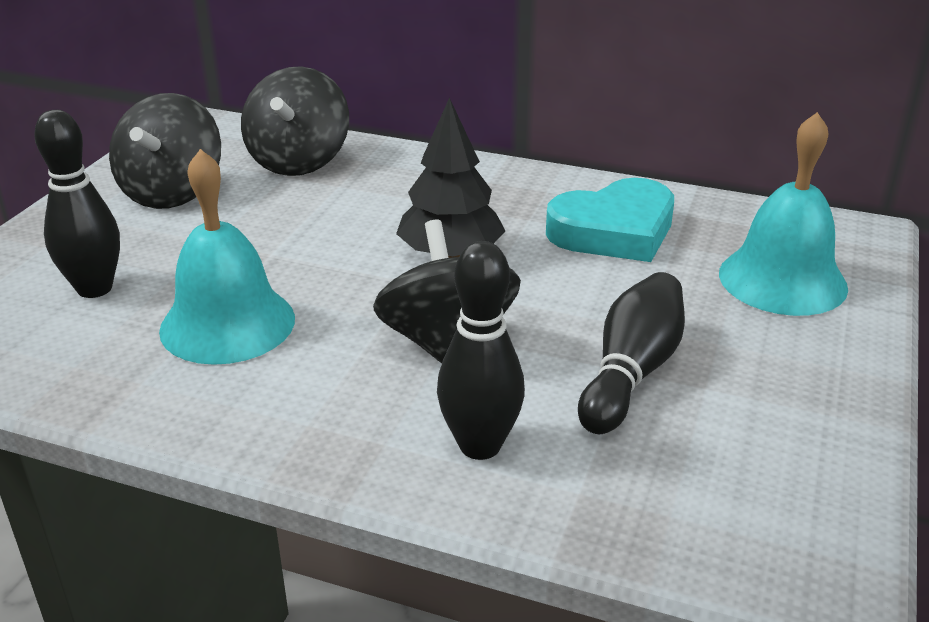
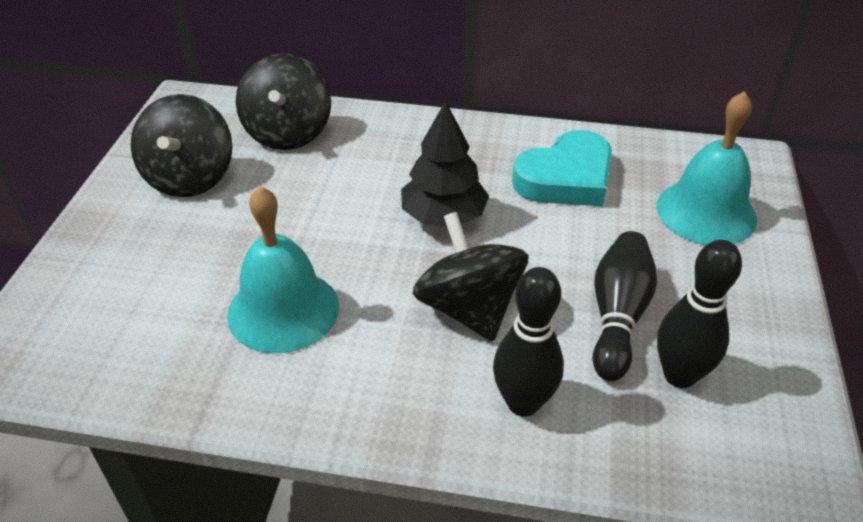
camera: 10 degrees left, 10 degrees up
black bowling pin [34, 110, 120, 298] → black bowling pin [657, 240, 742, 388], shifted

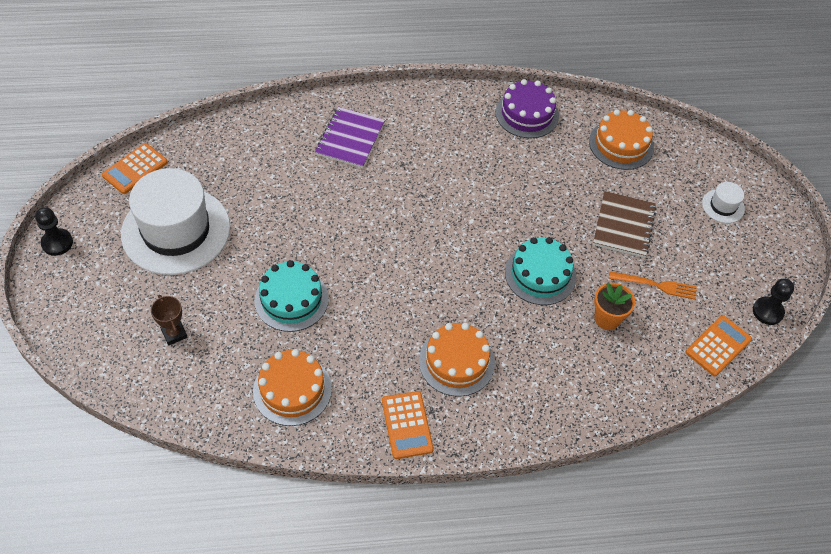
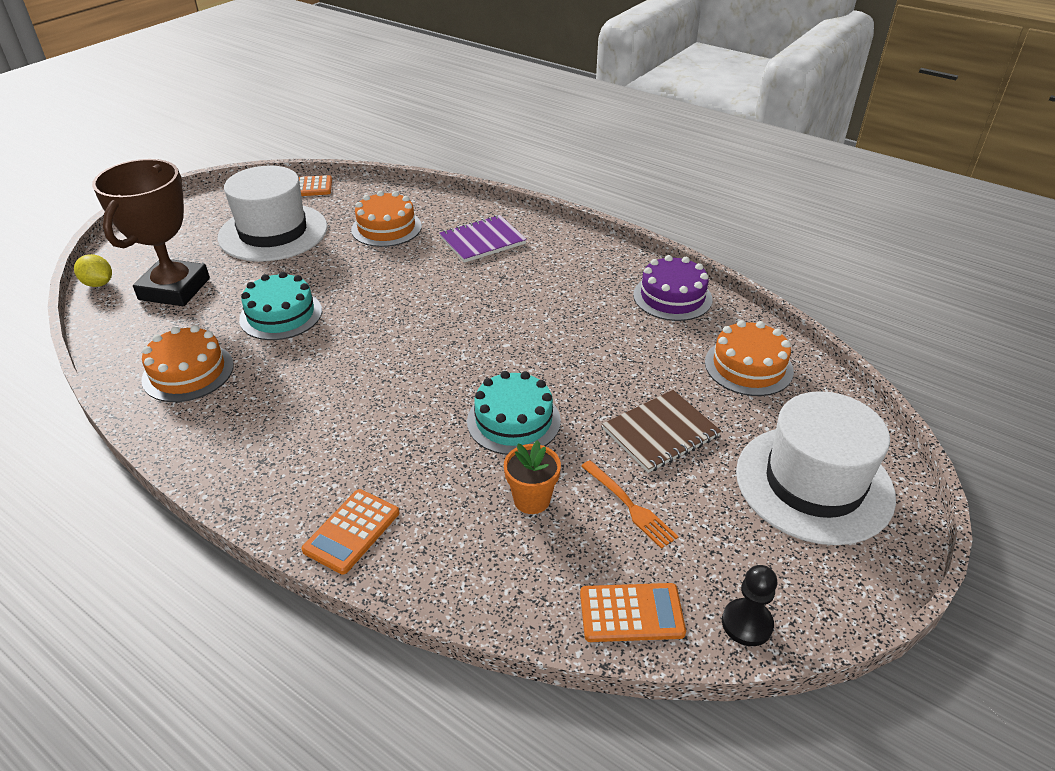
camera: 45 degrees right, 15 degrees down
black pawn [35, 207, 73, 256] → -
brown trophy [151, 295, 188, 345] → brown trophy [92, 159, 210, 306], x2.47
orange calculator [382, 391, 434, 459] → orange calculator [301, 489, 399, 575], shifted
orange cake [419, 323, 495, 397] → orange cake [351, 191, 422, 247], shifted
white hat [702, 182, 745, 223] → white hat [736, 391, 896, 545], x2.40
- → yellow lemon [74, 254, 112, 287]

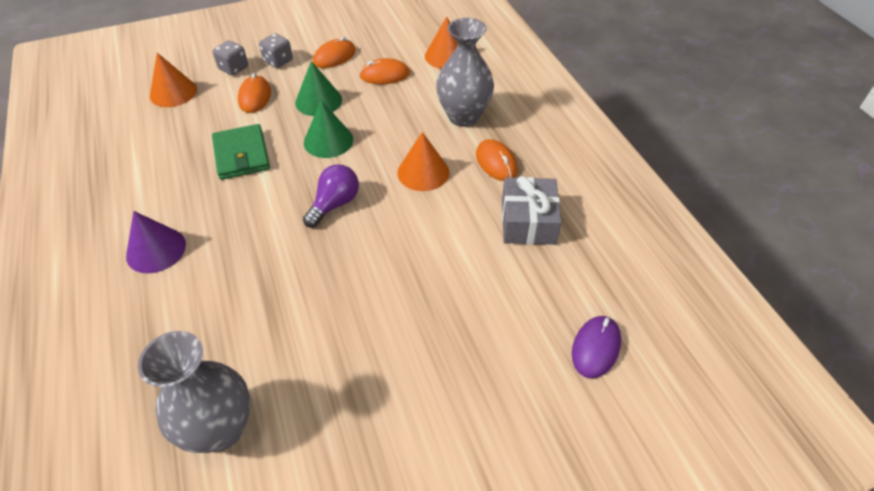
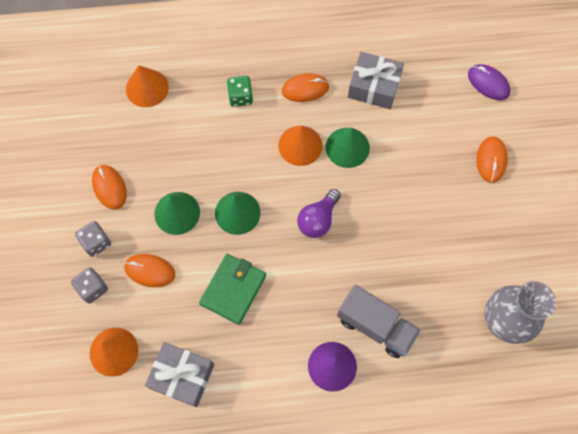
camera: 75 degrees left, 20 degrees up
green wallet [212, 124, 270, 180] → green wallet [199, 254, 266, 325], 60 degrees counterclockwise
purple light bulb [303, 164, 359, 228] → purple light bulb [297, 189, 341, 238], 105 degrees counterclockwise
orange mouse [359, 58, 410, 84] → orange mouse [477, 136, 508, 183], shifted
grey vase [436, 18, 494, 127] → green dice [227, 76, 253, 107]
- → grey gift [145, 342, 214, 407]
- → green cone [326, 128, 370, 168]
- → grey truck [337, 285, 421, 358]

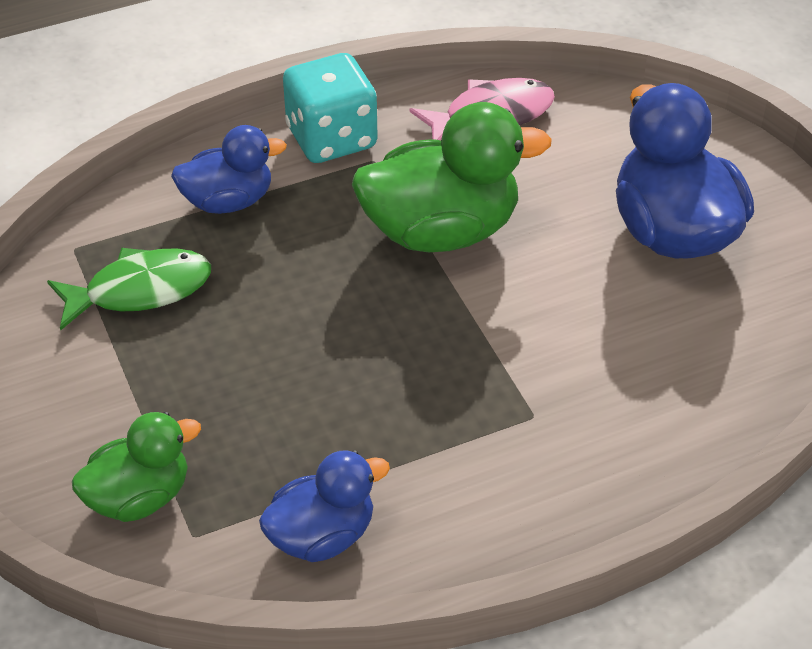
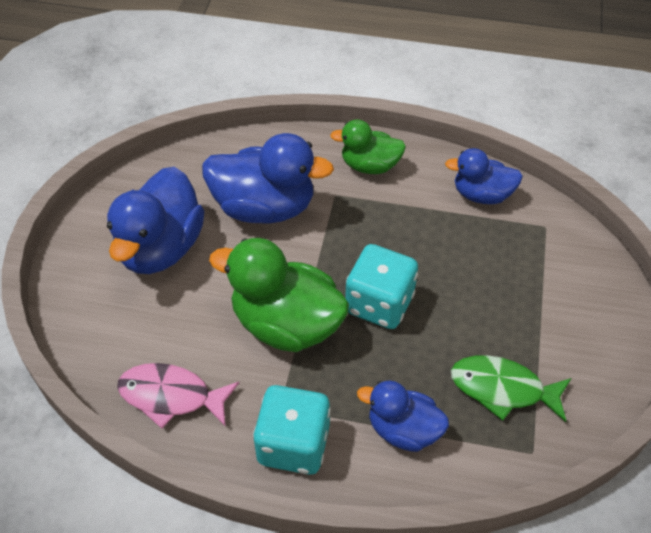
camera: 145 degrees left, 5 degrees up
green duck [72, 412, 201, 522] → green duck [330, 120, 406, 174], shifted
- → blue duck [202, 133, 334, 224]
- → turquoise dice [345, 244, 418, 329]

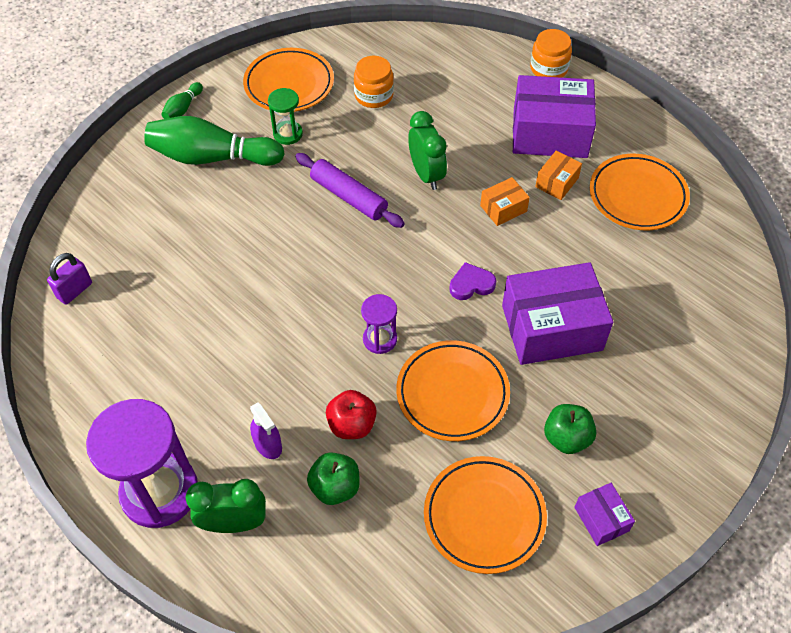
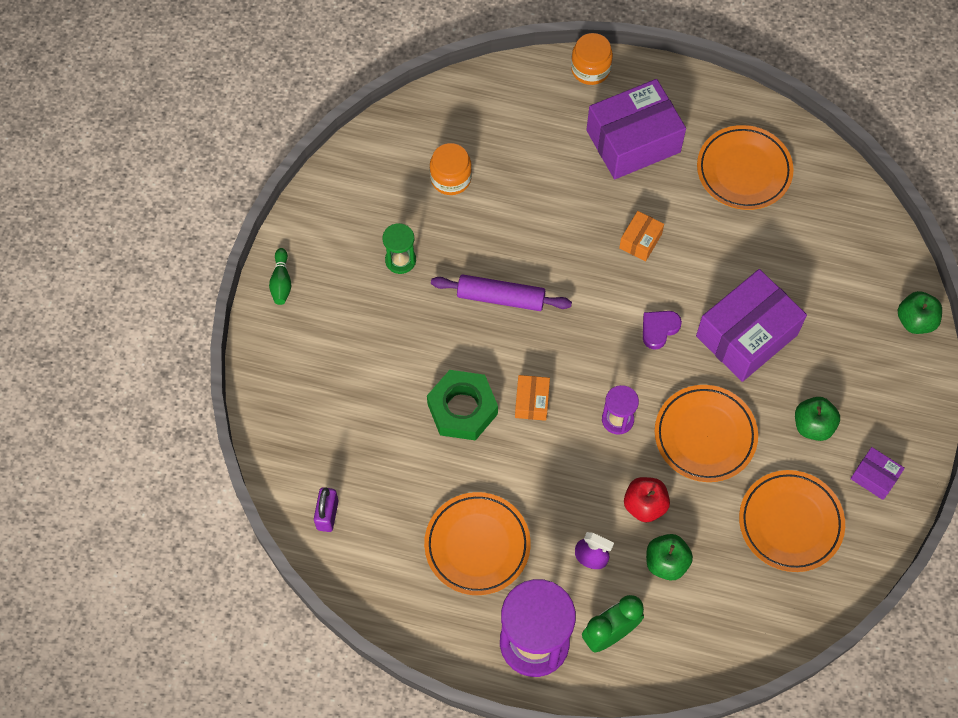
camera: 30 degrees left, 10 degrees up
green bowling pin [144, 116, 285, 166] → -
orange plate [243, 48, 334, 112] → orange plate [424, 492, 531, 595], shifted
green clock [408, 111, 447, 190] → -
orange box [535, 151, 582, 200] → orange box [515, 375, 550, 421], shifted
- → green nut [427, 370, 498, 441]
- → green apple [898, 291, 942, 334]

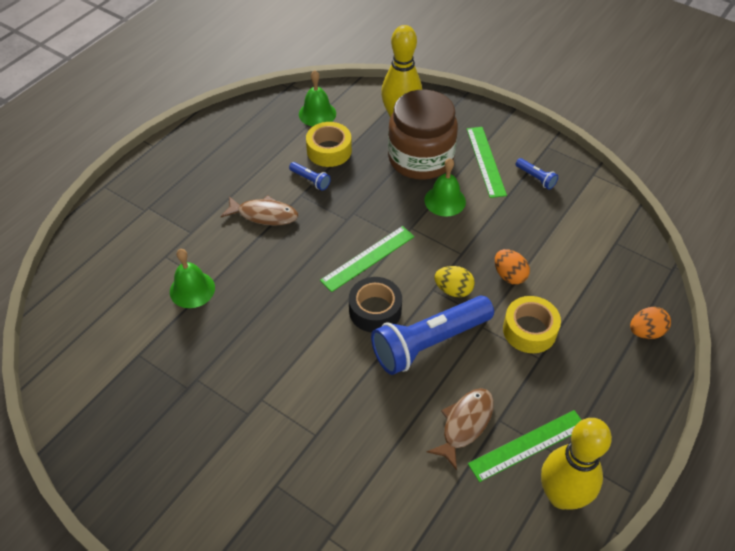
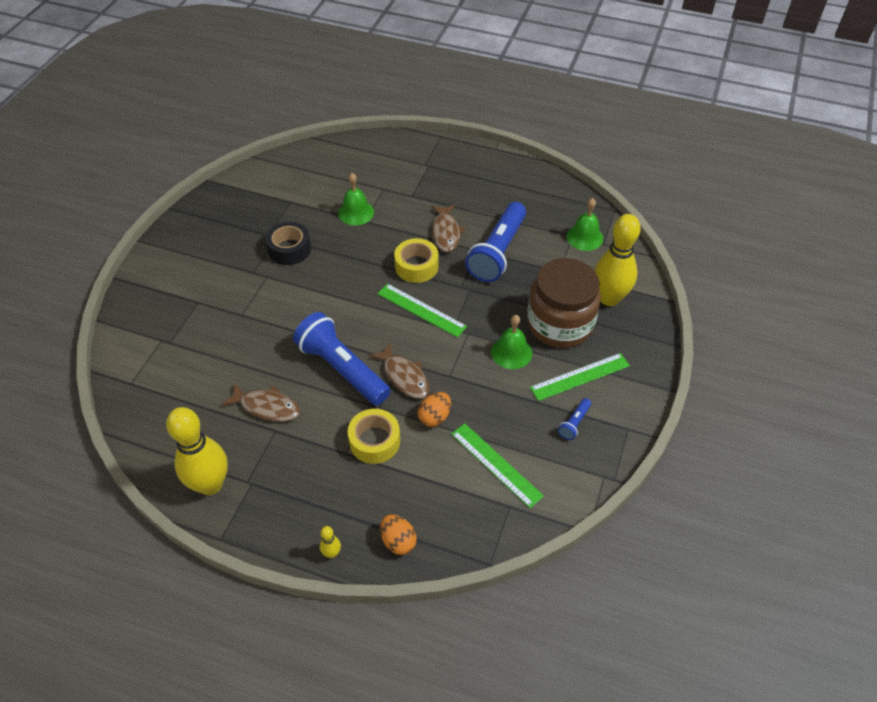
camera: 75 degrees right, 0 degrees up
blue flashlight [289, 162, 331, 191] → blue flashlight [465, 202, 526, 282], x2.38
yellow tape [306, 122, 352, 167] → yellow tape [394, 238, 439, 283], shifted
black tape [349, 277, 402, 333] → black tape [265, 222, 311, 265], shifted
yellow egg [434, 266, 475, 297] → brown fish [369, 342, 430, 399]
green ruler [468, 410, 581, 482] → green ruler [451, 423, 544, 508], shifted
- → yellow bowling pin [320, 526, 341, 558]

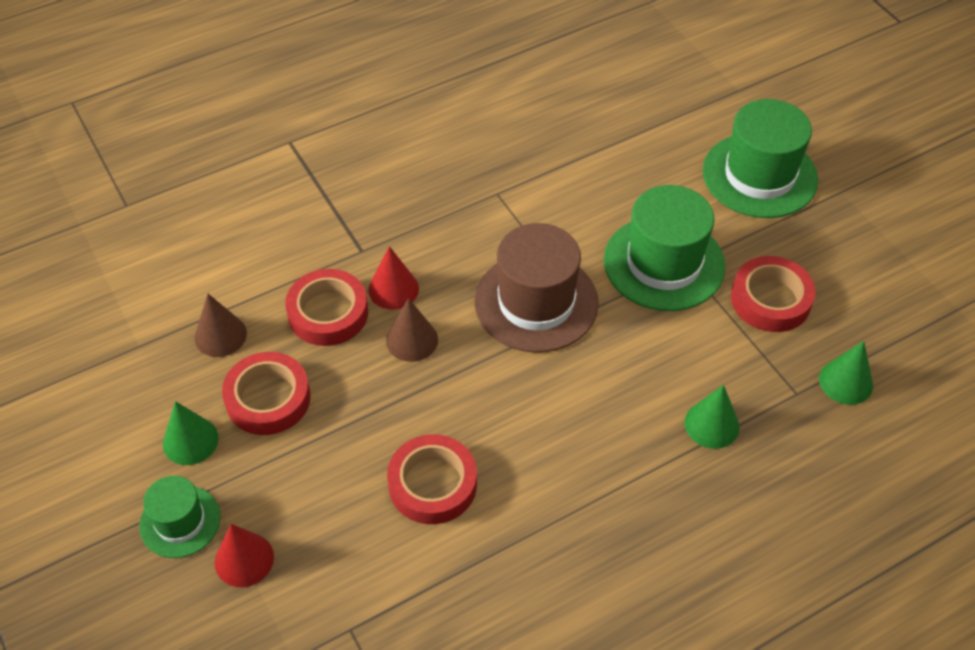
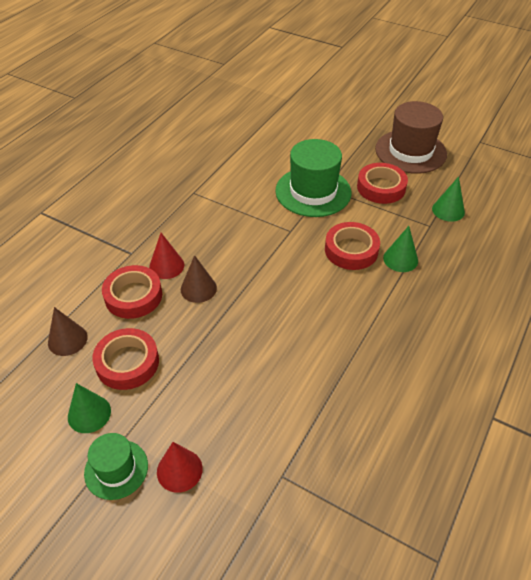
camera: 30 degrees left, 5 degrees down
red tape [387, 434, 477, 524] → red tape [325, 222, 380, 270], shifted
brown hat [474, 223, 599, 353] → brown hat [375, 101, 447, 174], shifted
green hat [703, 99, 818, 218] → -

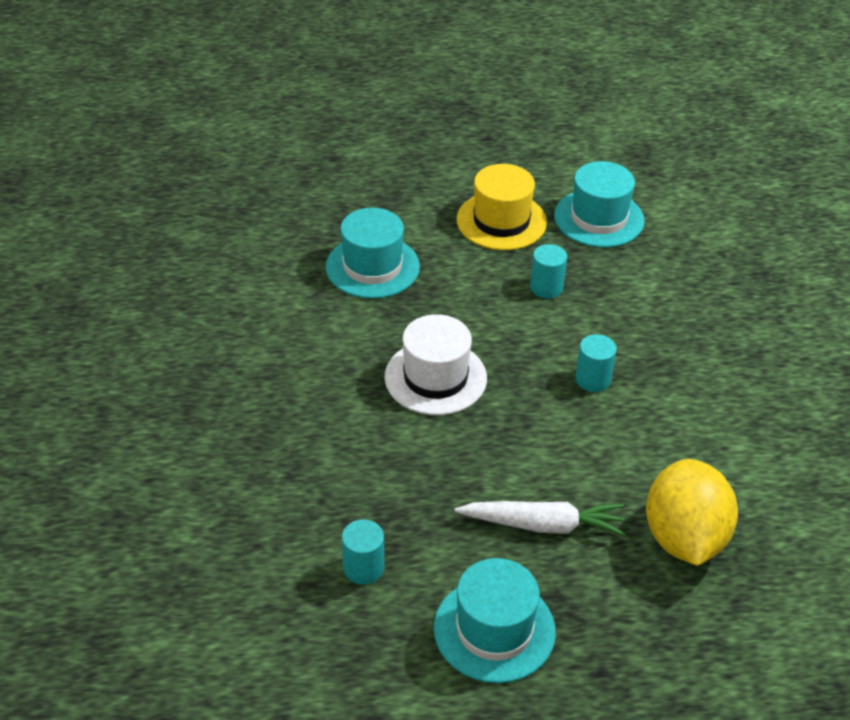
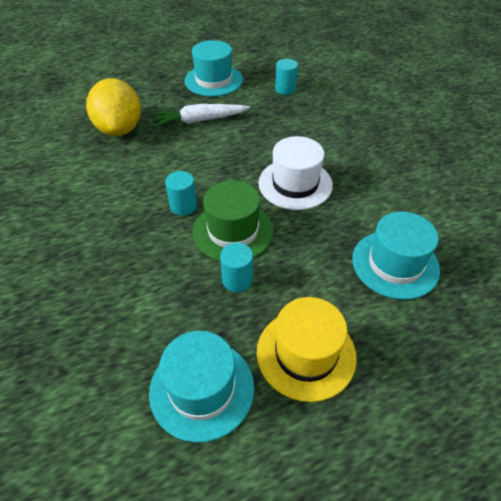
camera: 165 degrees right, 5 degrees up
- → green hat [193, 180, 274, 261]

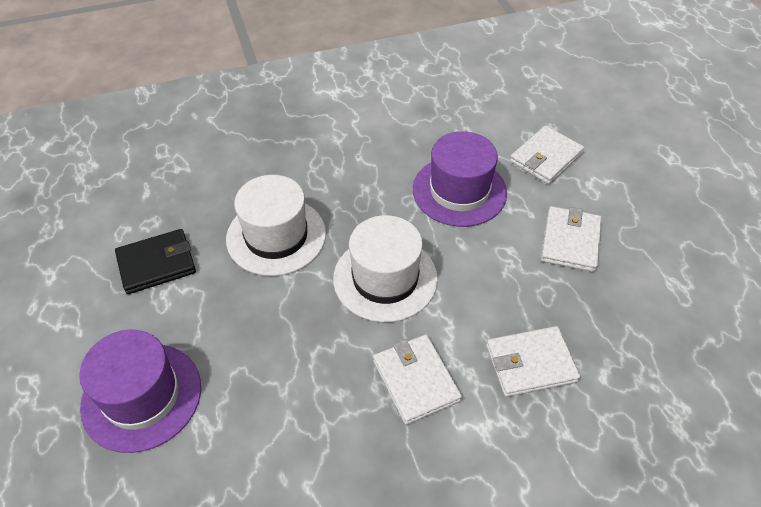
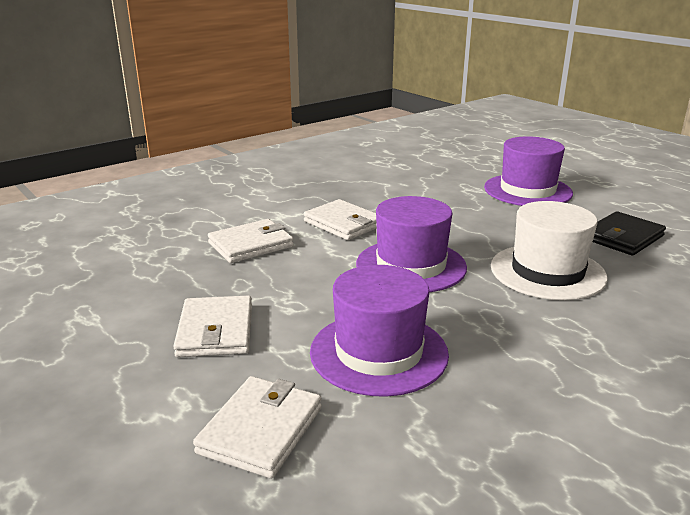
camera: 160 degrees right, 25 degrees down
white hat [333, 215, 438, 322] → purple hat [356, 196, 467, 292]

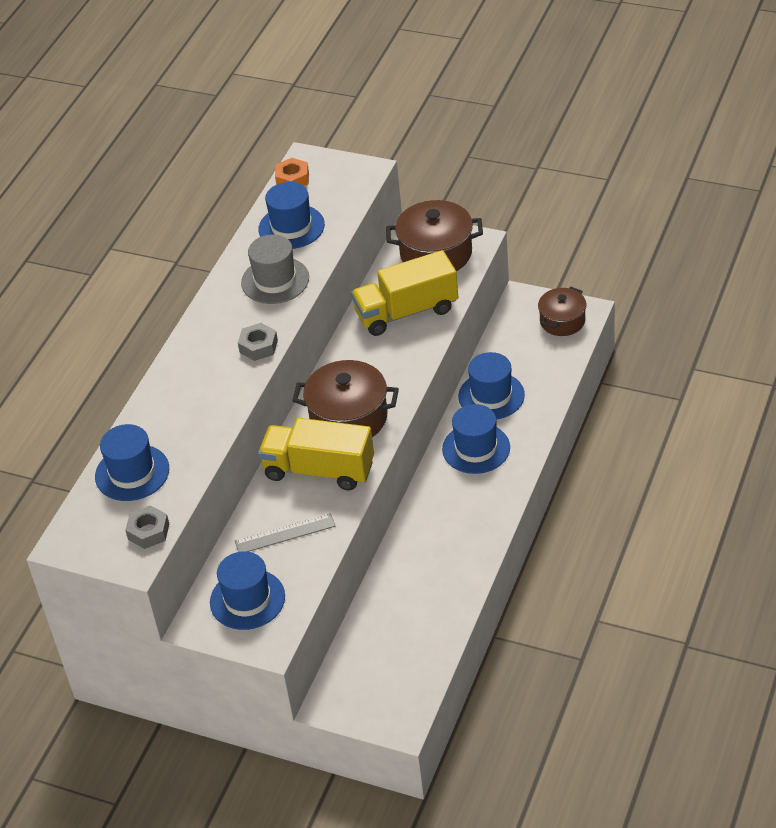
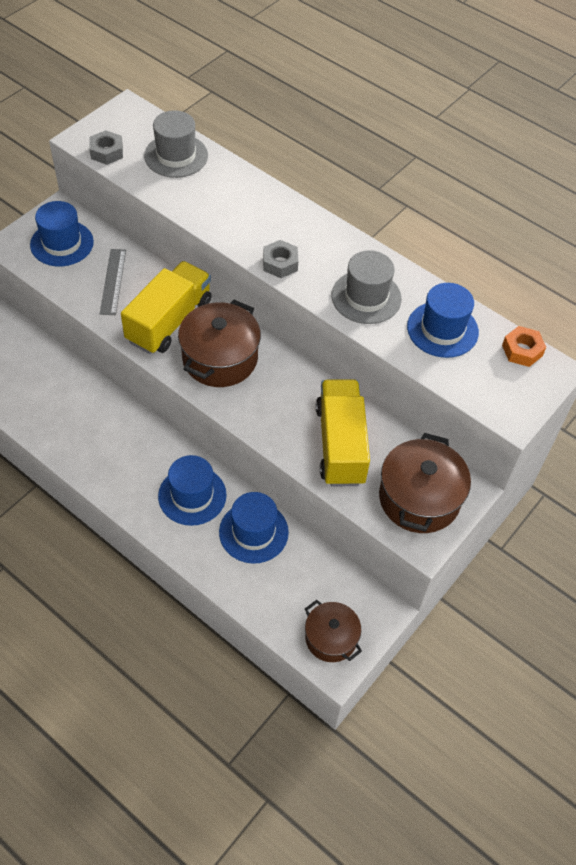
camera: 100 degrees right, 10 degrees up
blue hat [95, 424, 169, 501] → grey hat [144, 110, 208, 178]

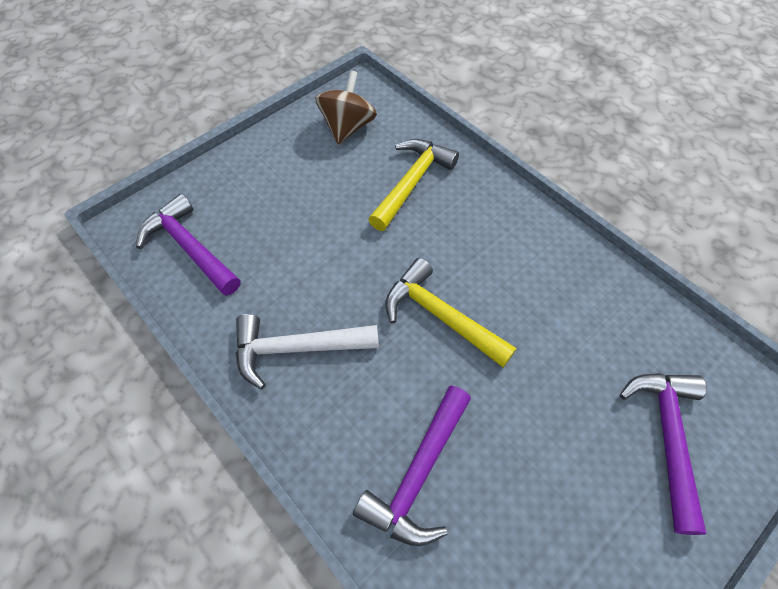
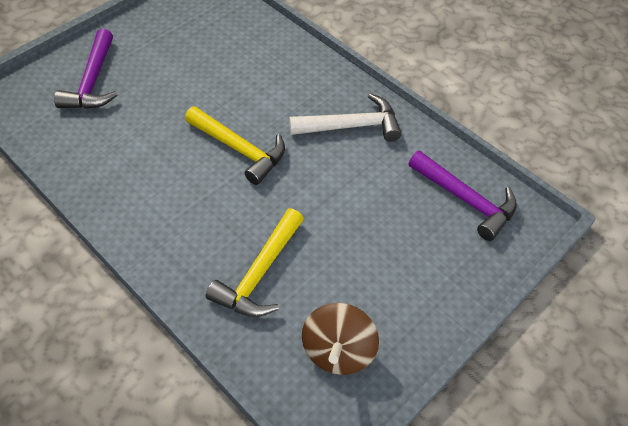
camera: 175 degrees right, 5 degrees down
purple hammer [353, 385, 471, 546] → -

